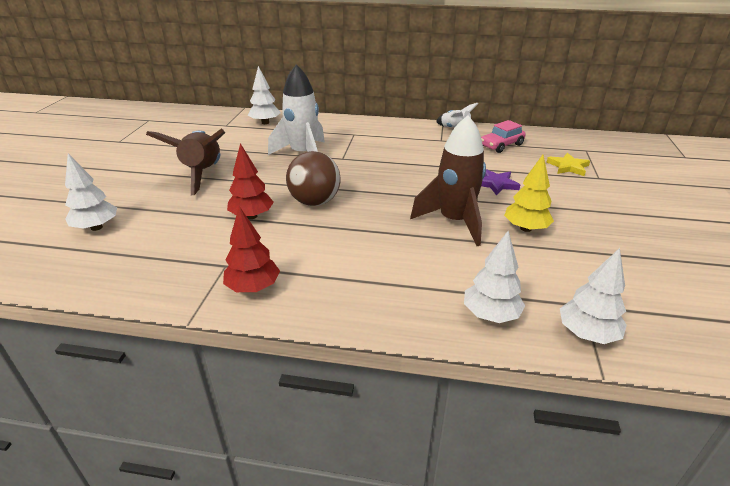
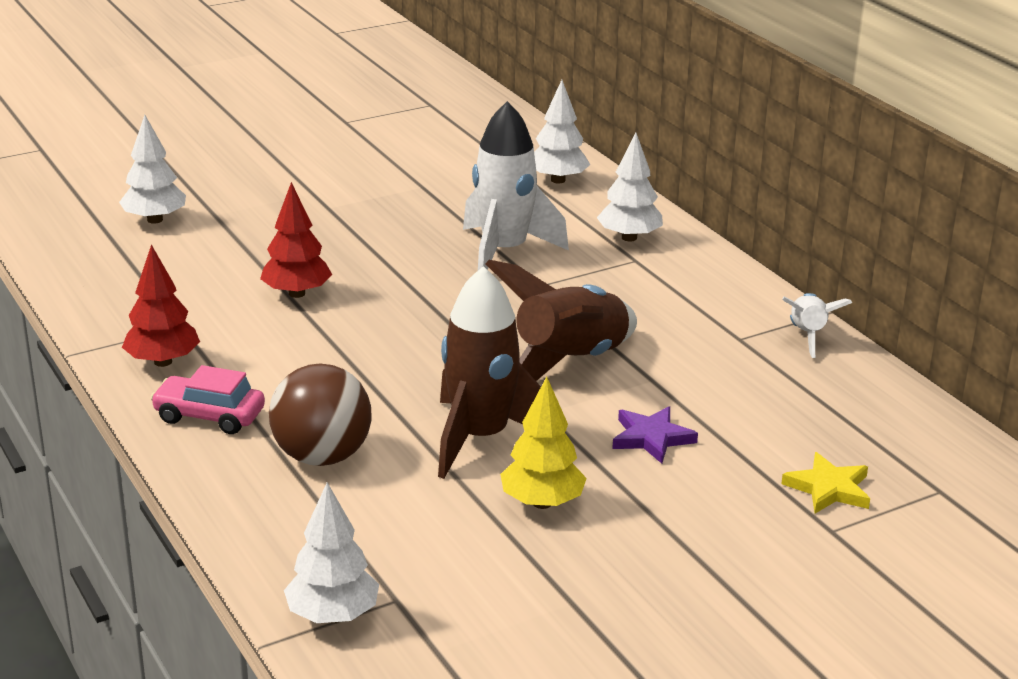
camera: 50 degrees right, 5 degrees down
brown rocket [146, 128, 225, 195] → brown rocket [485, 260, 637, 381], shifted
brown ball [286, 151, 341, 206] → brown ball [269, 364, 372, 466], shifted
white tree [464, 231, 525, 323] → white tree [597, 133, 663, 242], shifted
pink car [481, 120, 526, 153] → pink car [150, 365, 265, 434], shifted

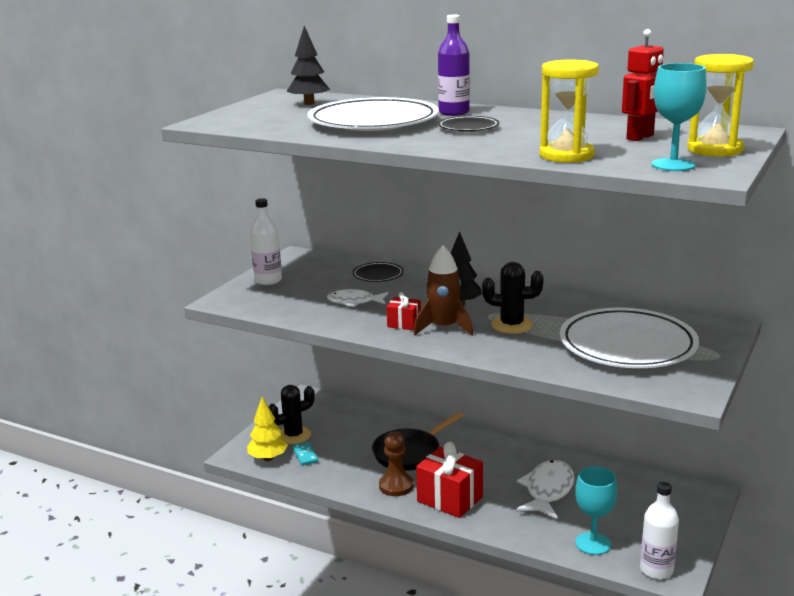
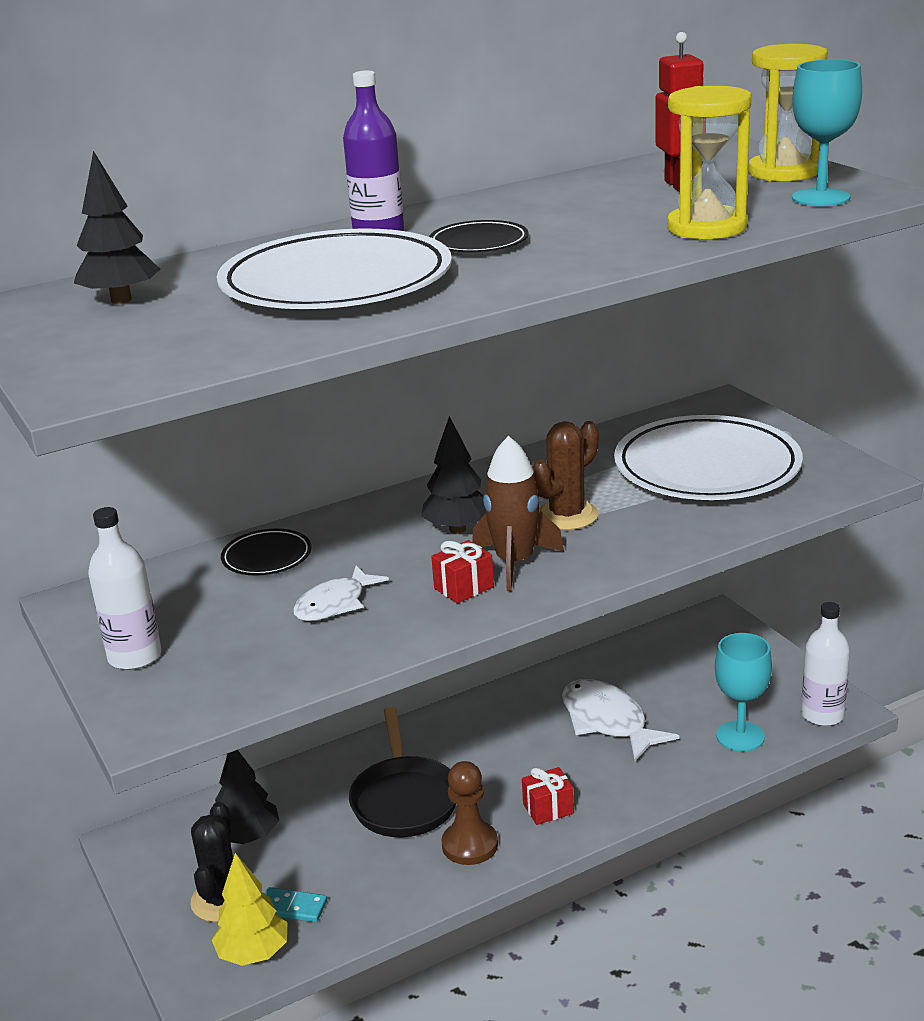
camera: 55 degrees left, 5 degrees up
red gift [416, 442, 483, 518] → red gift [522, 767, 574, 825], x0.52
black cactus [482, 262, 544, 334] → brown cactus [532, 421, 599, 530]
- → black tree [215, 750, 279, 844]

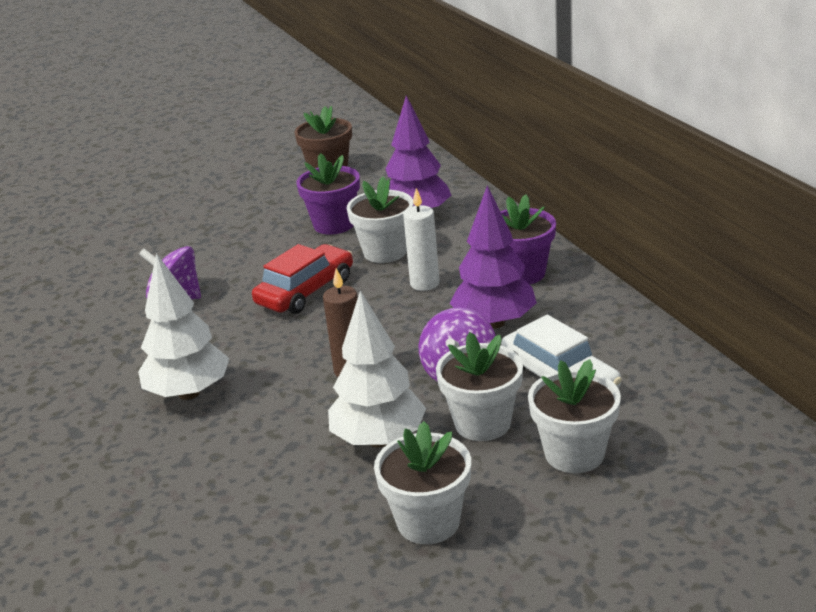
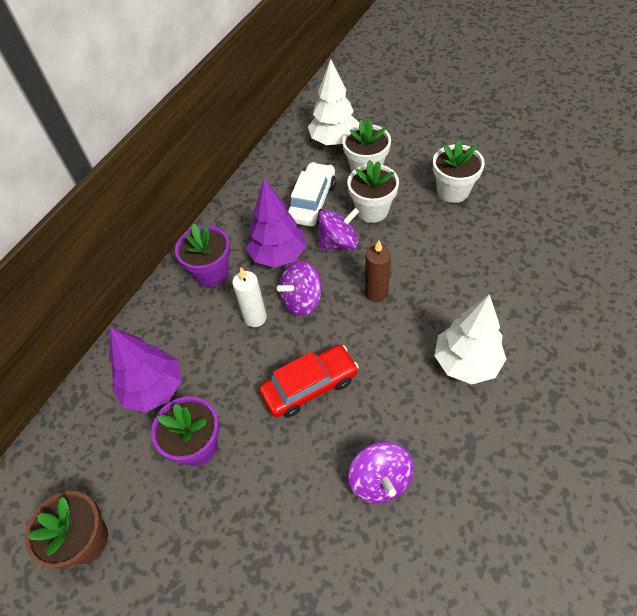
camera: 125 degrees left, 25 degrees up
red car [252, 244, 353, 314] → red car [259, 345, 359, 418], 150 degrees clockwise
white tree [328, 290, 426, 447] → white tree [308, 59, 359, 145], shifted
white flower pot [347, 176, 413, 263] → -
- → purple spinning top [277, 260, 322, 316]

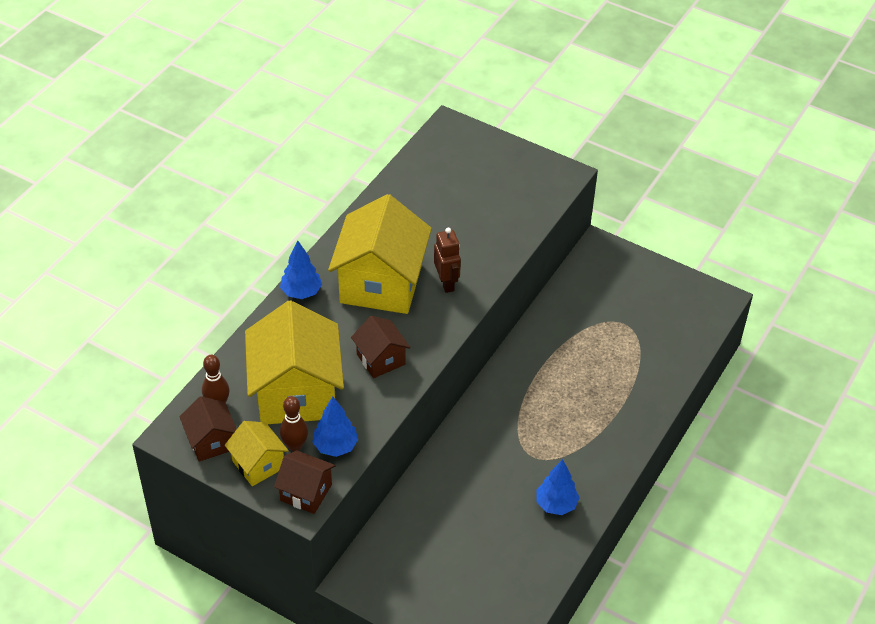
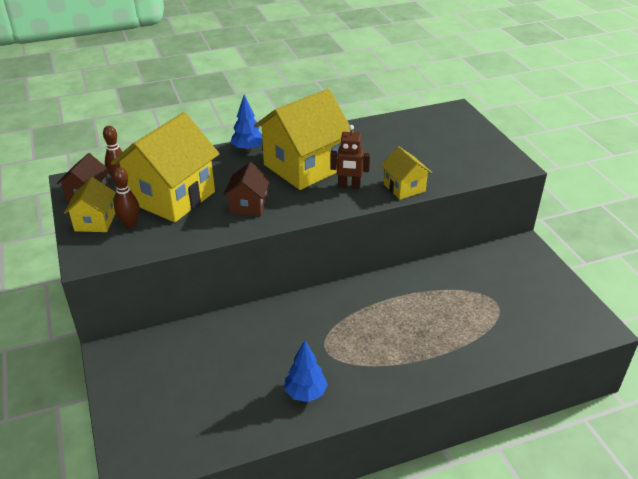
camera: 40 degrees right, 10 degrees down
brown house [274, 450, 336, 514] → -
blue tree [312, 397, 358, 457] → -
brown robot [434, 228, 461, 293] → brown robot [330, 125, 370, 189], 75 degrees clockwise
- → yellow house [381, 146, 432, 200]

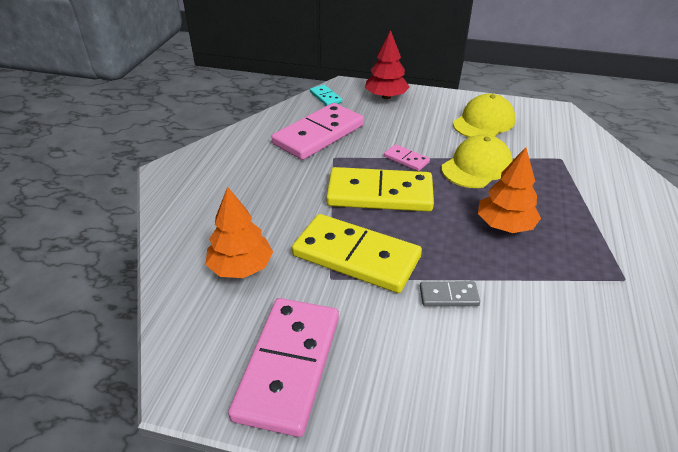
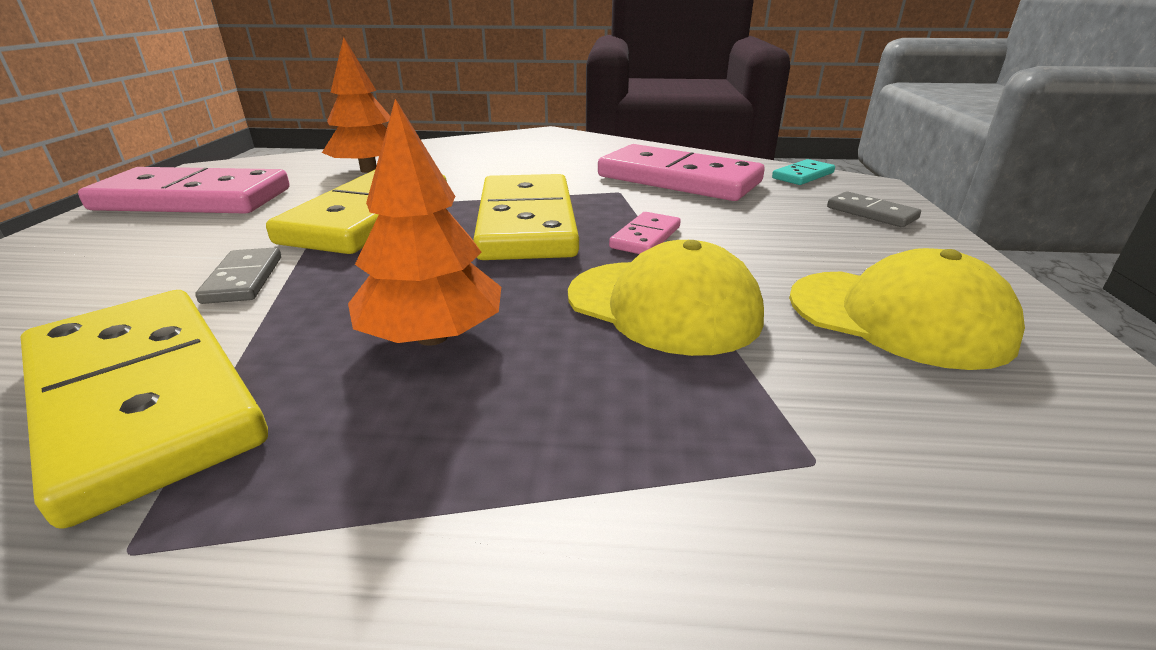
camera: 80 degrees right, 10 degrees down
red tree [365, 30, 410, 99] → grey domino [827, 191, 921, 227]
- → yellow domino [21, 290, 268, 529]

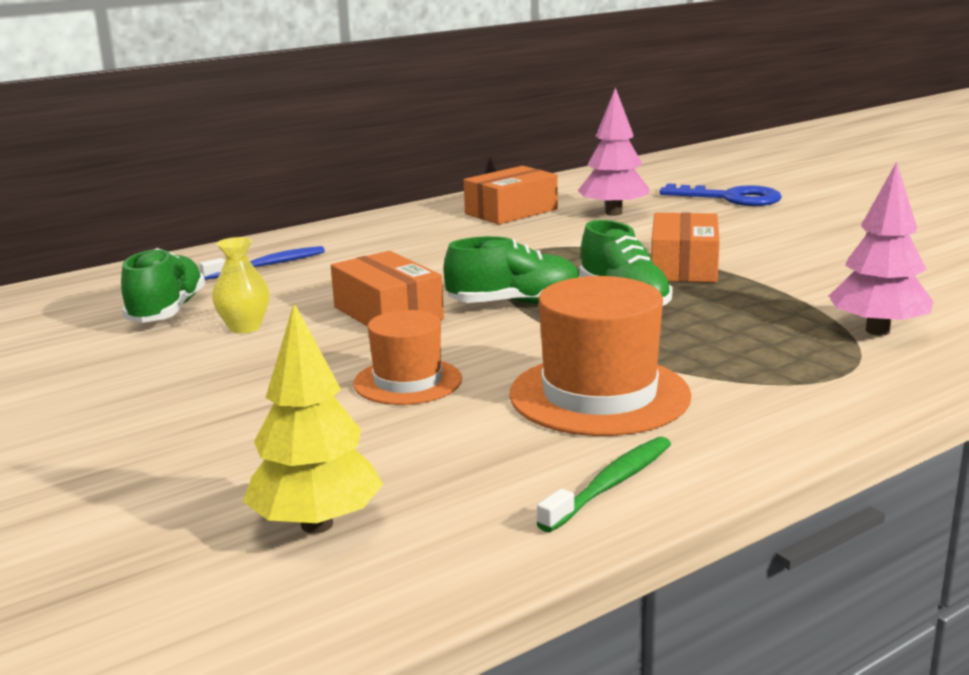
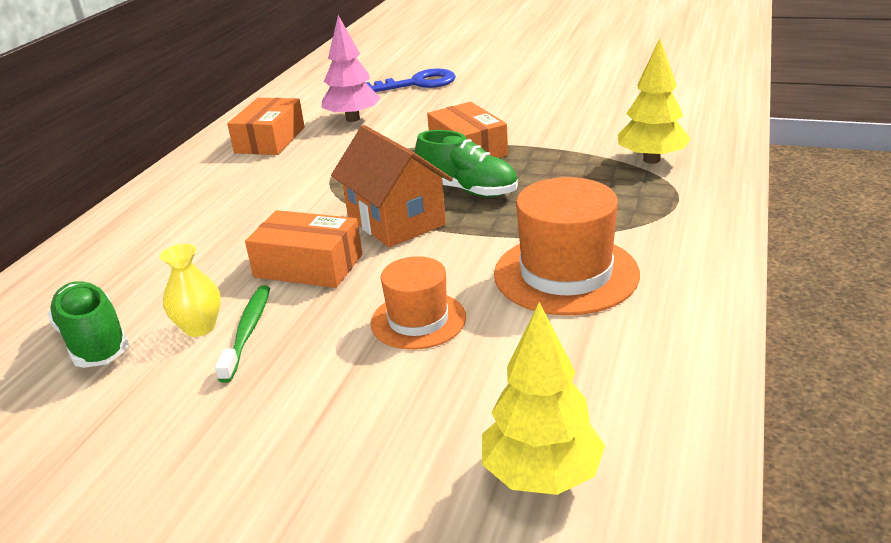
camera: 35 degrees left, 10 degrees up
blue toothbrush [199, 246, 325, 280] → -
green shoe [444, 236, 580, 304] → orange house [331, 125, 453, 247]
green toothbrush [537, 437, 671, 532] → green toothbrush [215, 285, 270, 383], shifted
pink tree [829, 162, 933, 336] → yellow tree [618, 38, 691, 164]

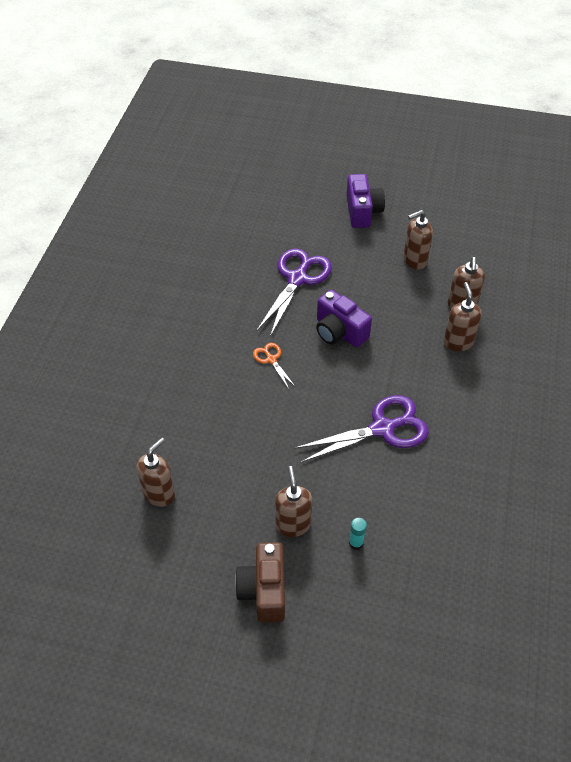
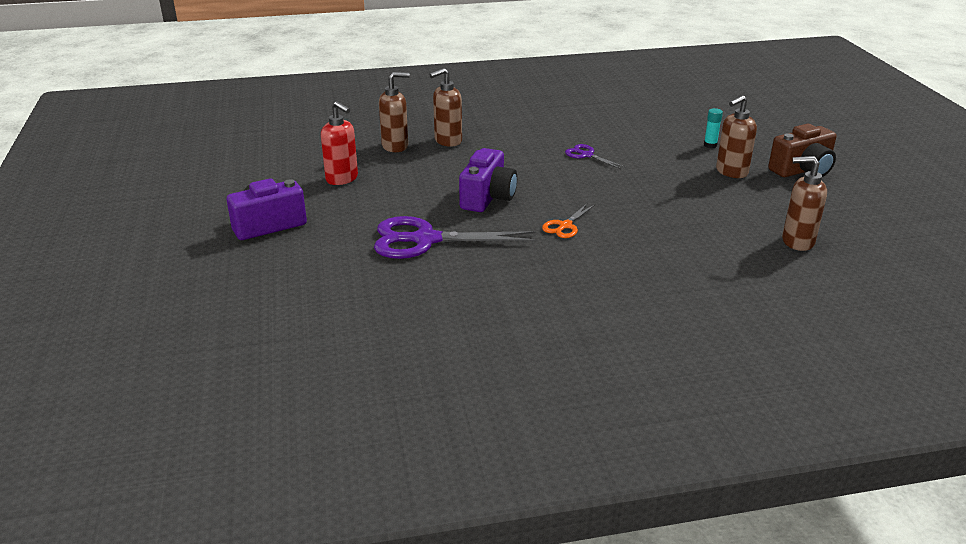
camera: 115 degrees left, 20 degrees down
purple scissors [294, 395, 429, 463] → purple scissors [565, 144, 626, 169], x0.49
brown soap dispenser [403, 210, 433, 269] → red soap dispenser [321, 101, 358, 185]

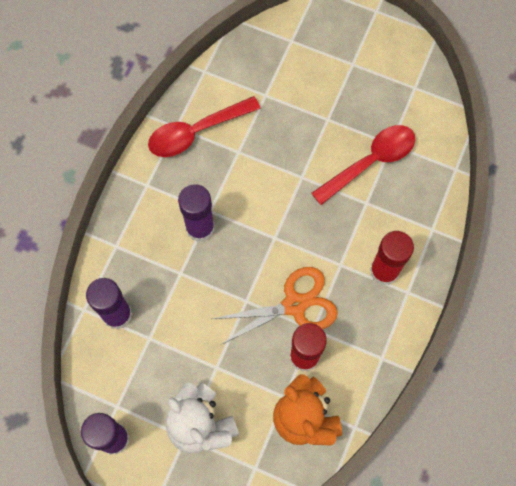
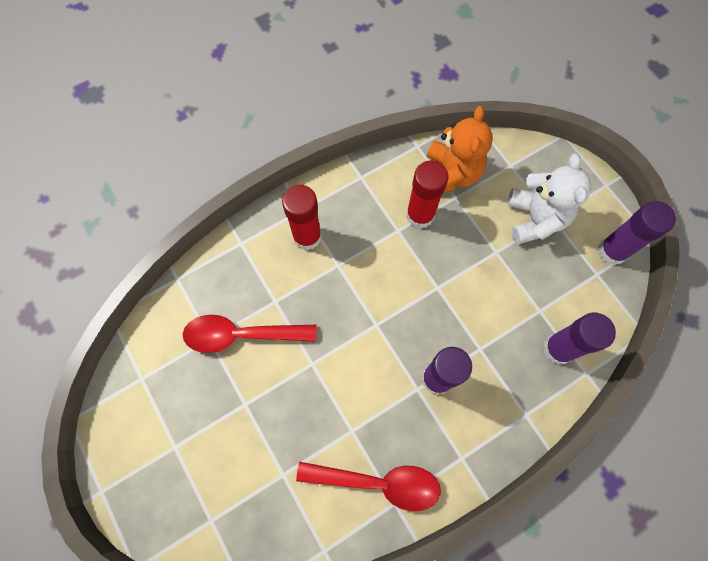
camera: 145 degrees left, 0 degrees up
orange scissors [213, 267, 338, 345] → -

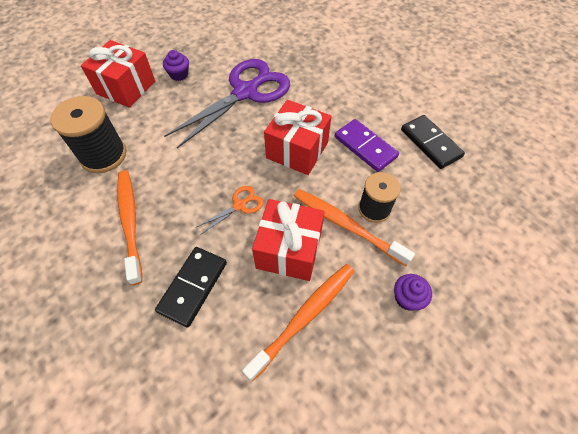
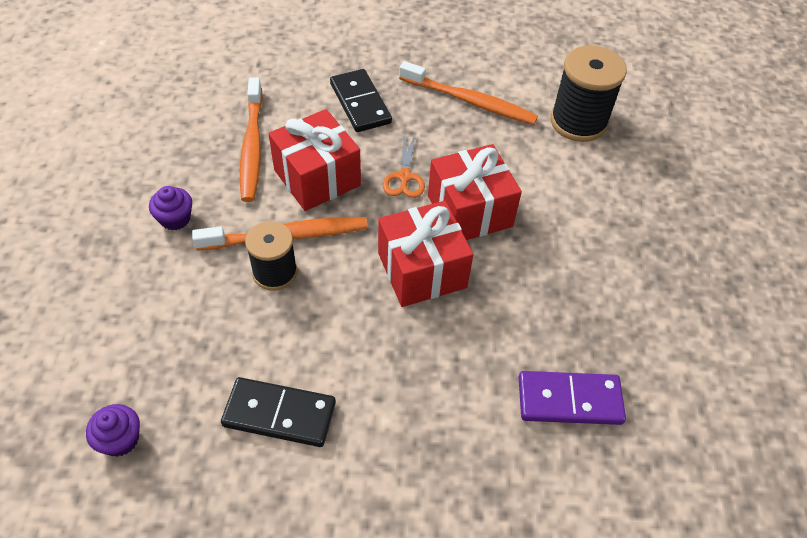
camera: 130 degrees right, 5 degrees down
red gift [81, 40, 155, 108] → red gift [428, 144, 522, 240], shifted
purple cupcake [163, 50, 189, 81] → purple cupcake [86, 404, 140, 457], shifted
purple scissors [164, 59, 290, 148] → -
purple domino [335, 119, 399, 172] → purple domino [518, 371, 626, 425], shifted

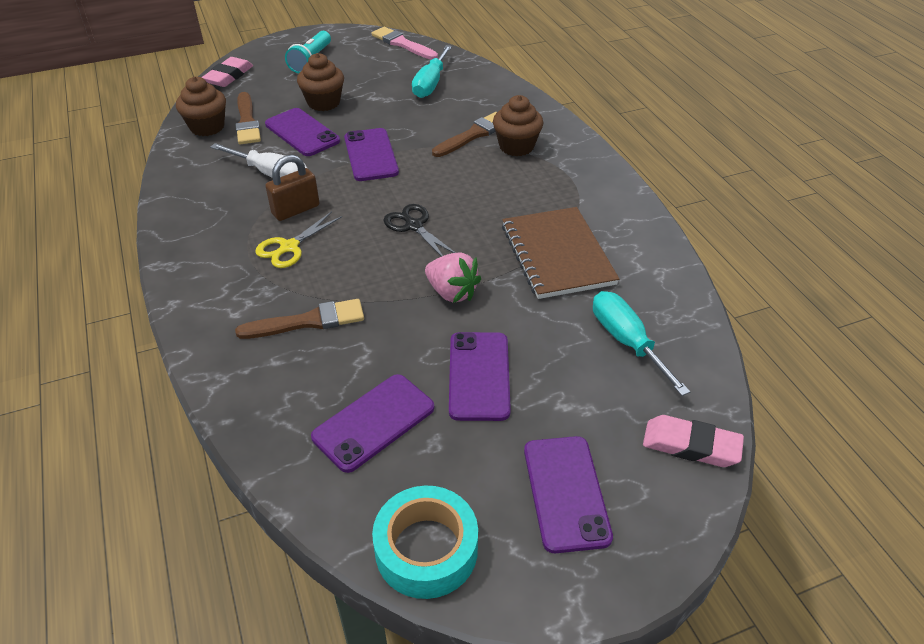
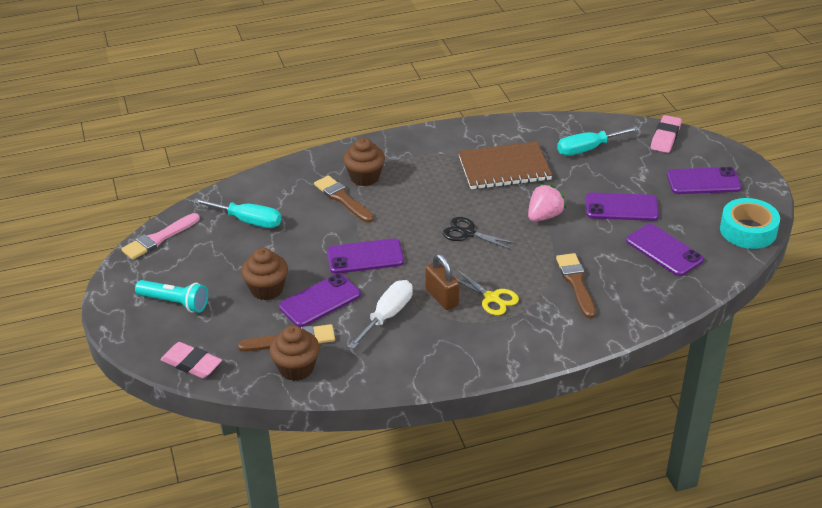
camera: 85 degrees left, 5 degrees down
black scissors [384, 204, 455, 257] → black scissors [443, 217, 517, 250], 60 degrees clockwise

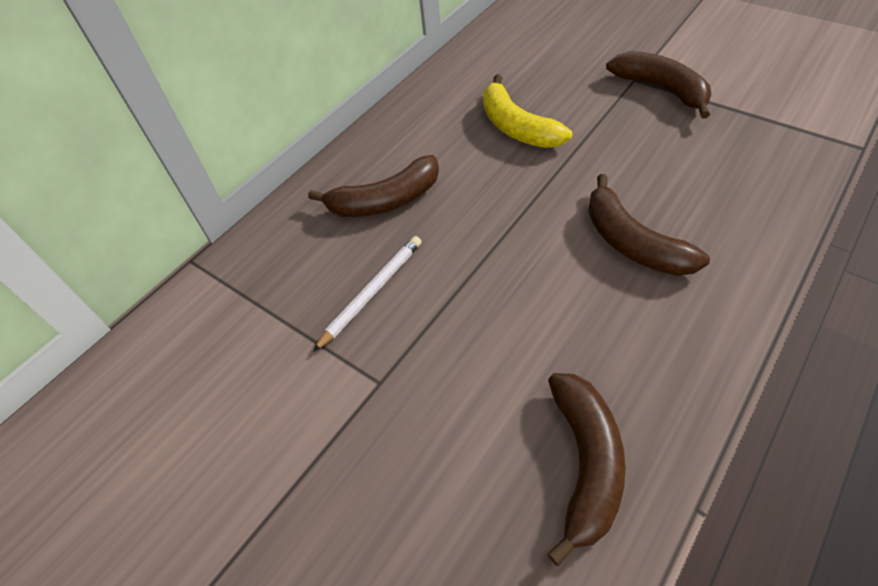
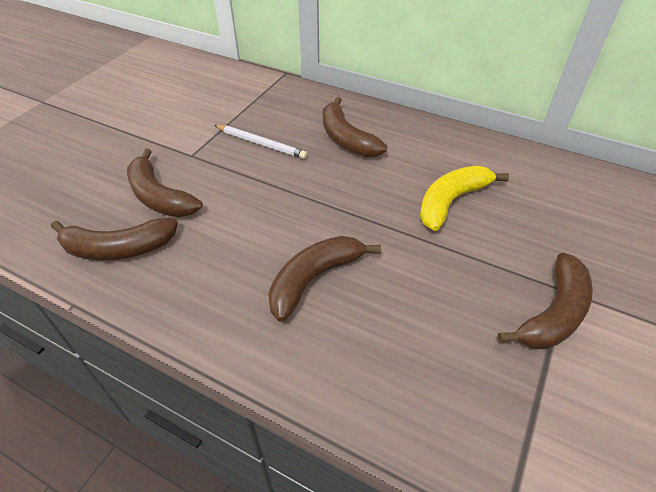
camera: 75 degrees right, 5 degrees down
- → brown banana [127, 149, 202, 217]

